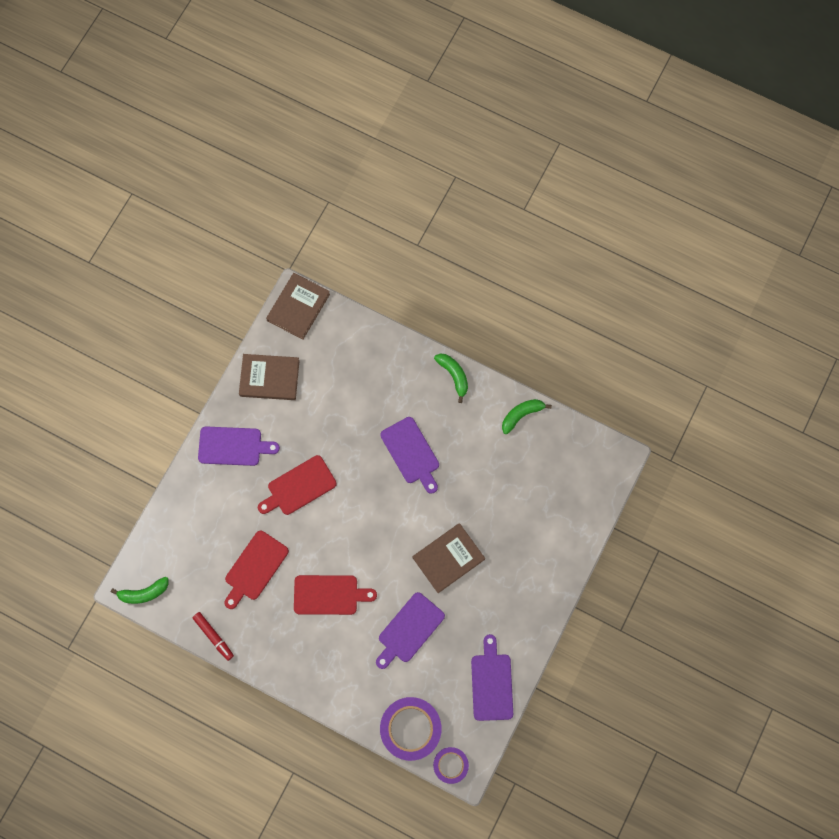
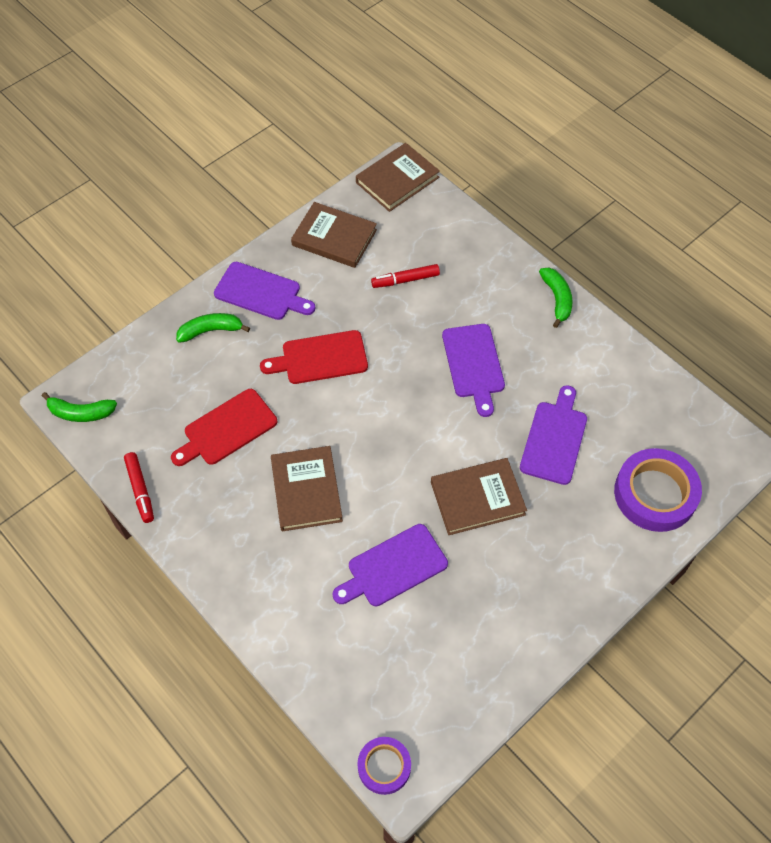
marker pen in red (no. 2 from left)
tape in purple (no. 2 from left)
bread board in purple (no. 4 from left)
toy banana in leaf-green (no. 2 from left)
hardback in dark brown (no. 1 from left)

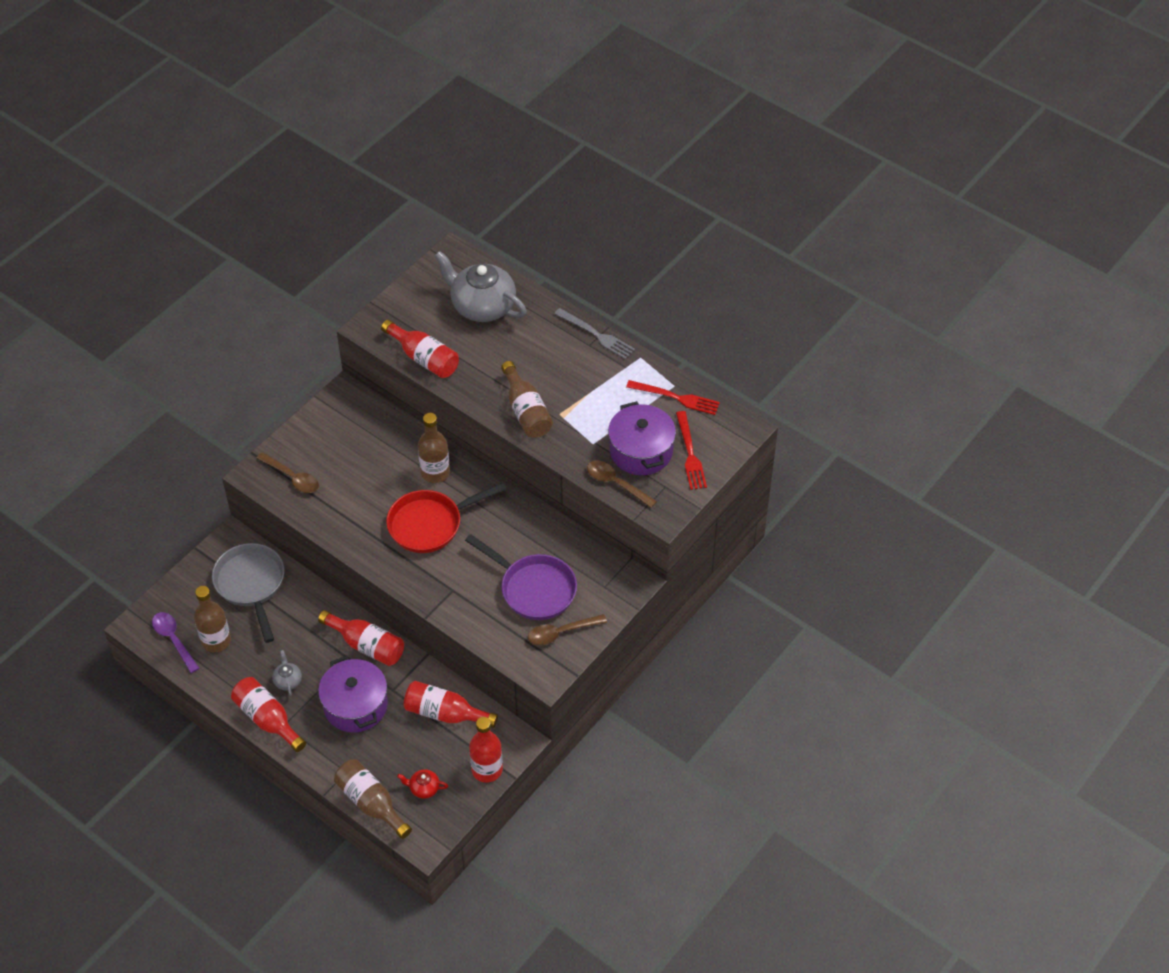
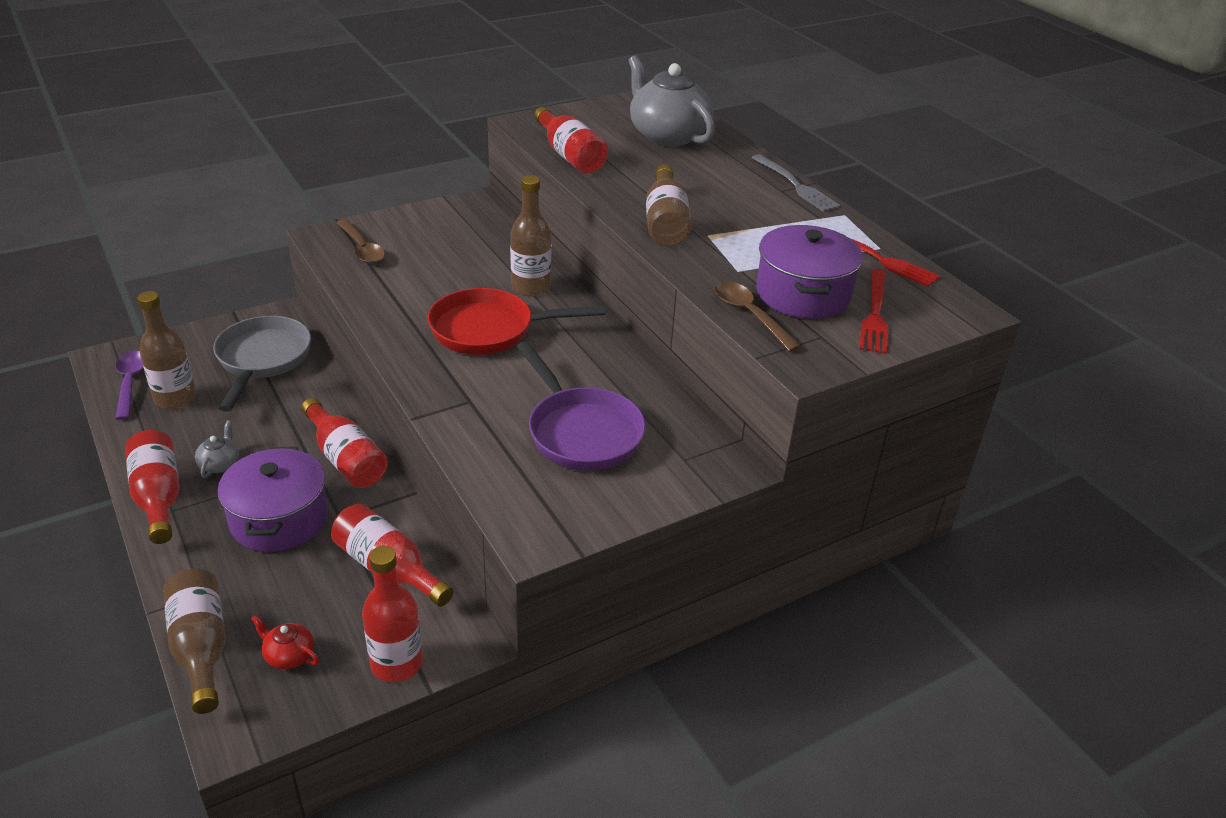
tablespoon in dark brown (no. 2 from left in the first image)

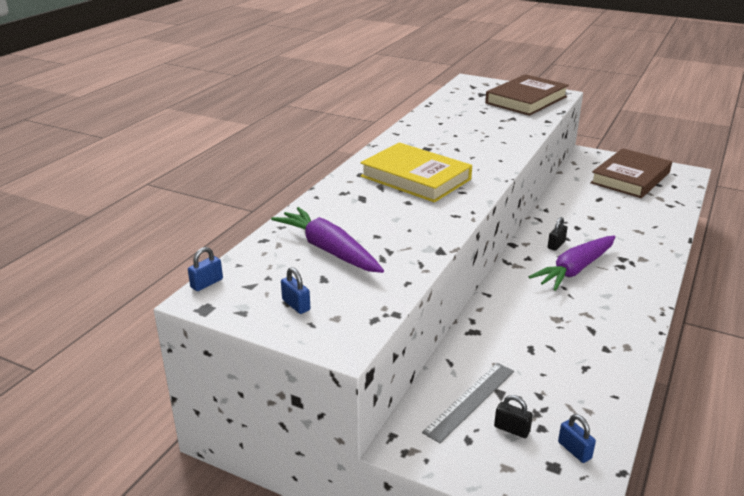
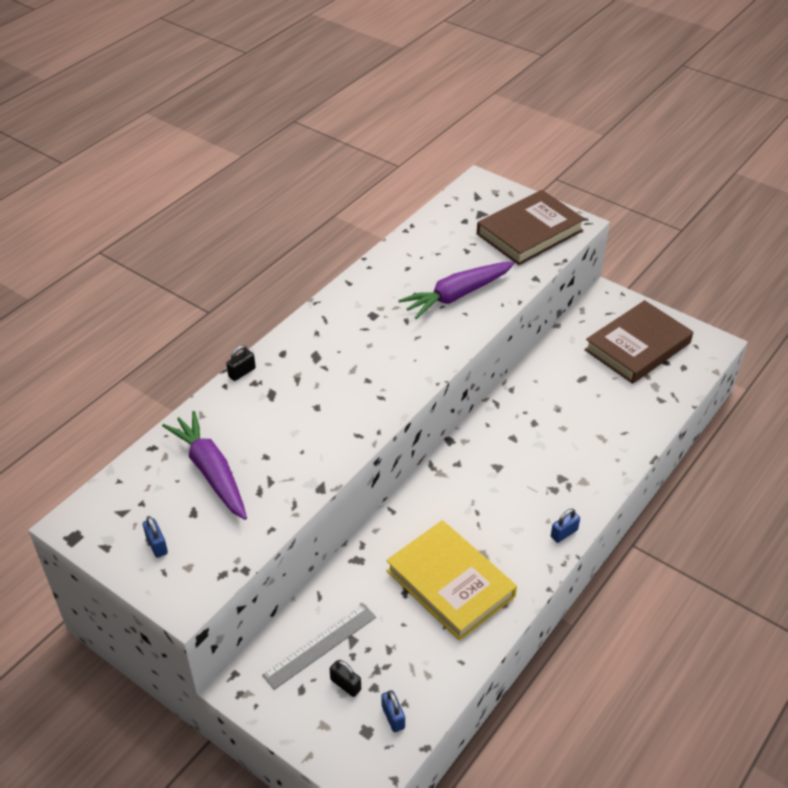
padlock in royal blue (no. 3 from left)
hardback in golden
carrot in purple (no. 2 from left)
padlock in ebony (no. 1 from left)

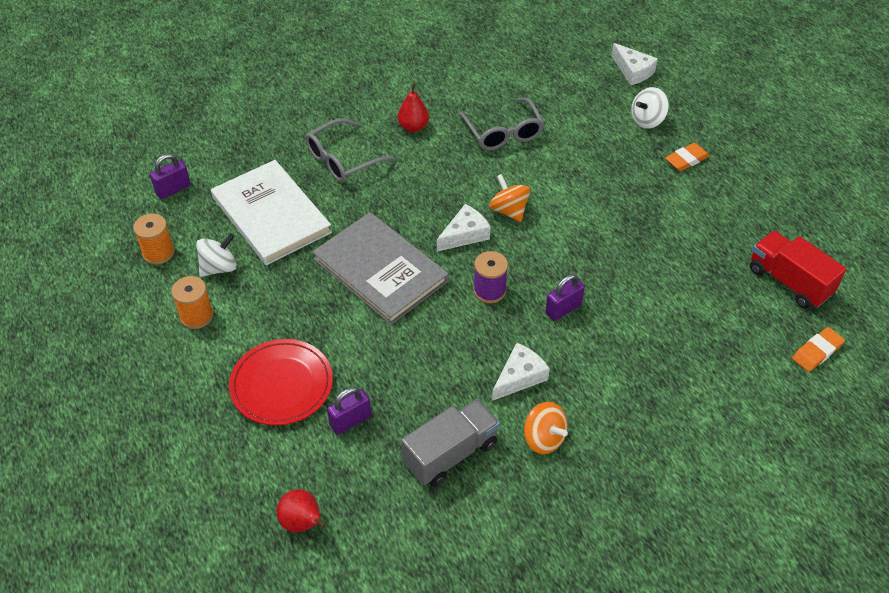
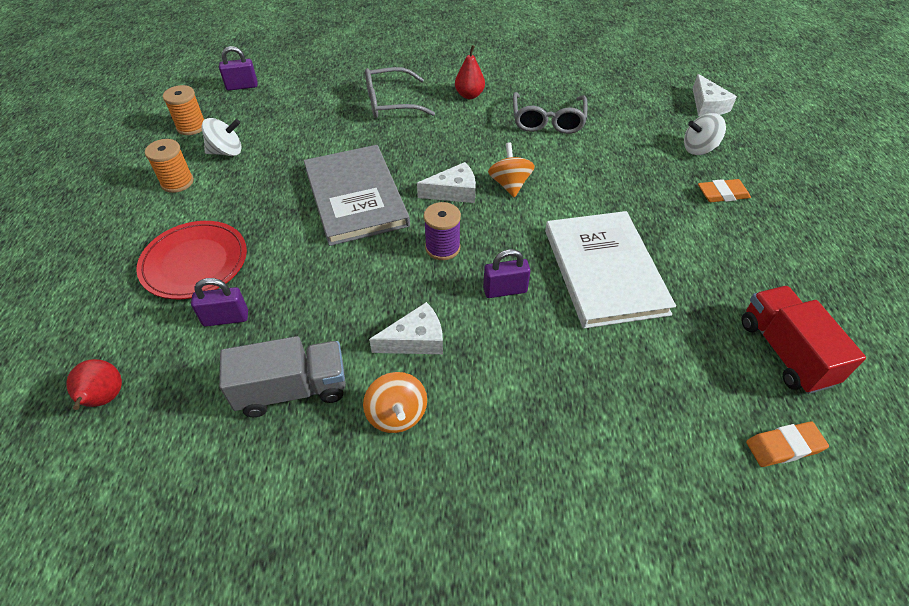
hardback in white

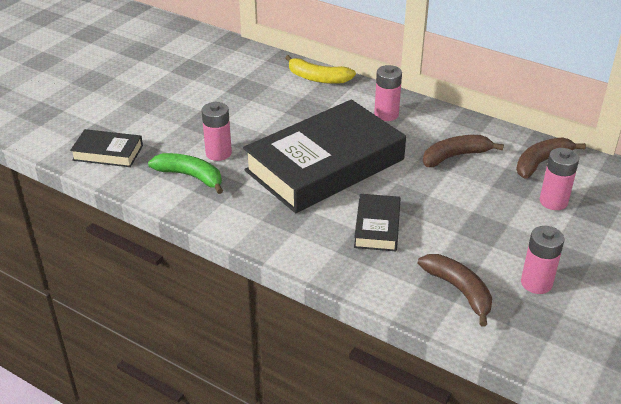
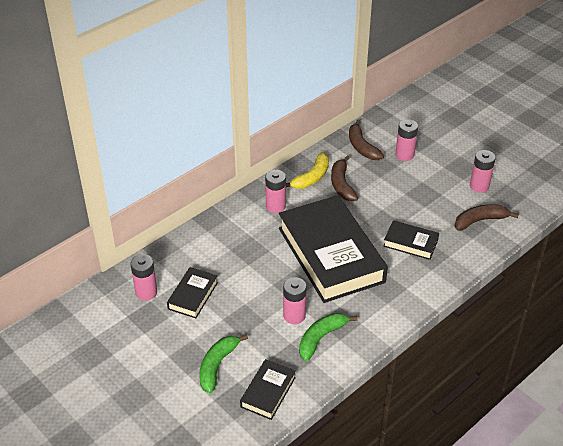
AA battery in rosy (no. 1 from left)
hardback in ebony (no. 1 from left)
toy banana in leaf-green (no. 1 from left)
toy banana in golden

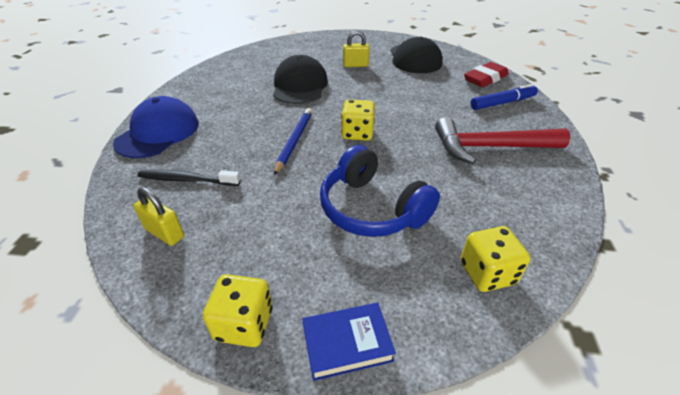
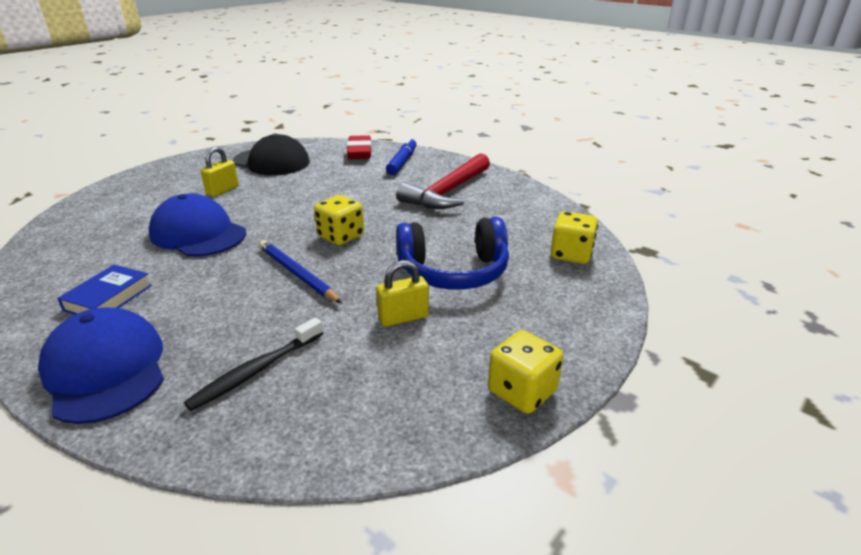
padlock in golden (no. 2 from left)
hardback in royal blue
peaked cap in royal blue (no. 2 from left)

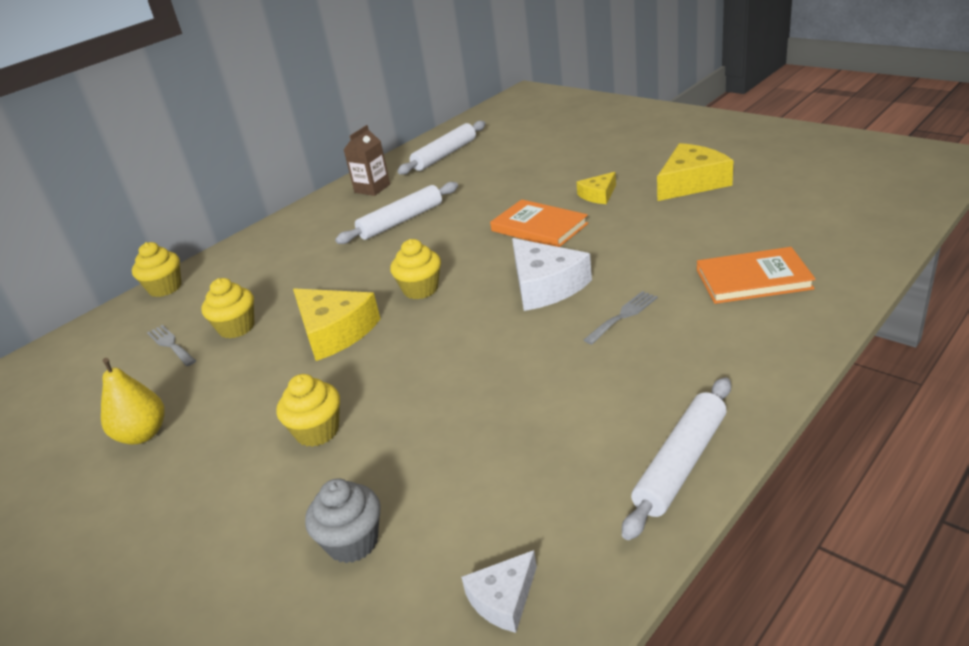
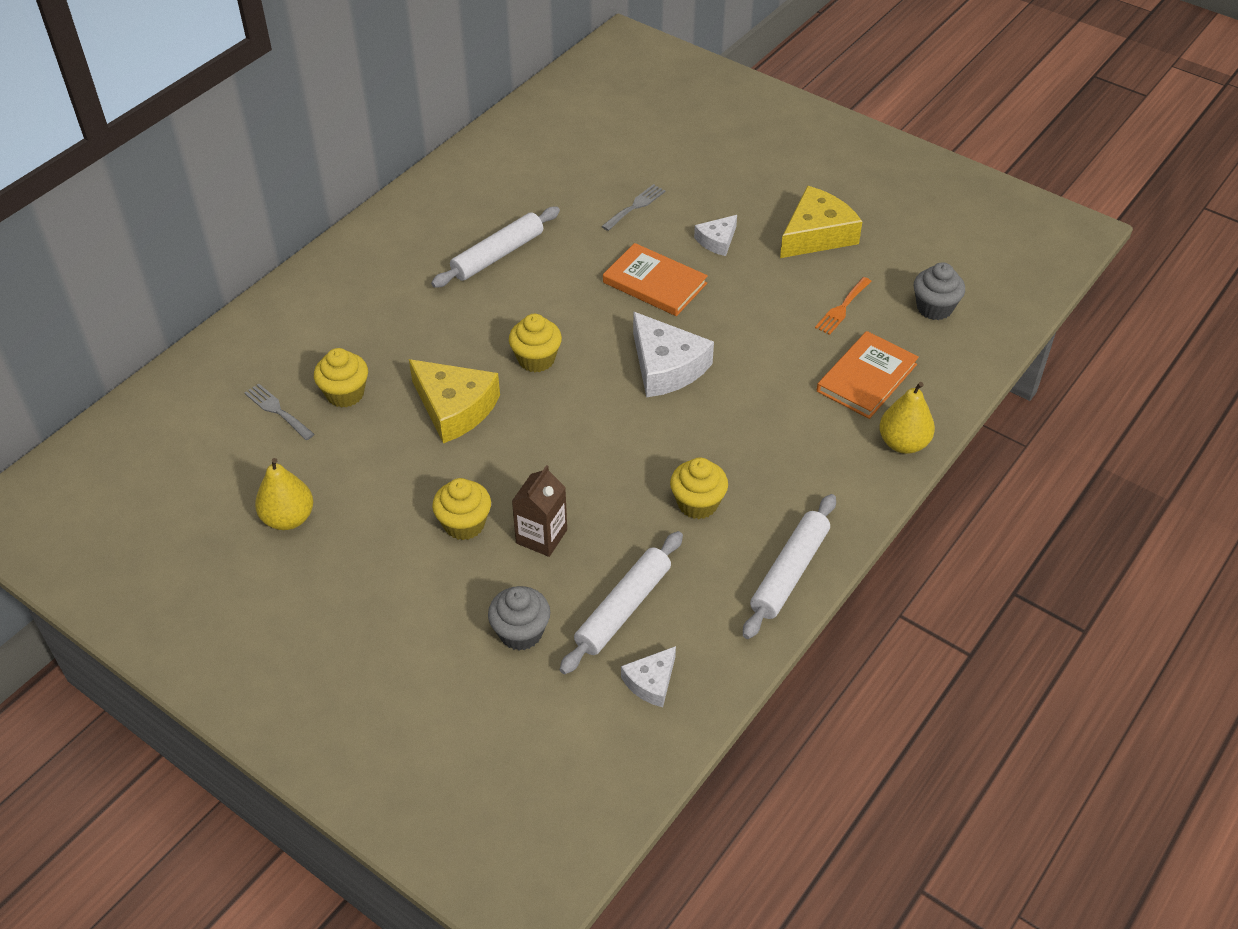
fork in orange
pear fruit in golden (no. 2 from left)
fairy cake in grey (no. 2 from left)
fairy cake in golden (no. 4 from left)
carton in dark brown
pastry roller in white (no. 2 from left)
fork in grey (no. 2 from left)
piece of cheese in white (no. 3 from left)
hardback in orange (no. 2 from left)

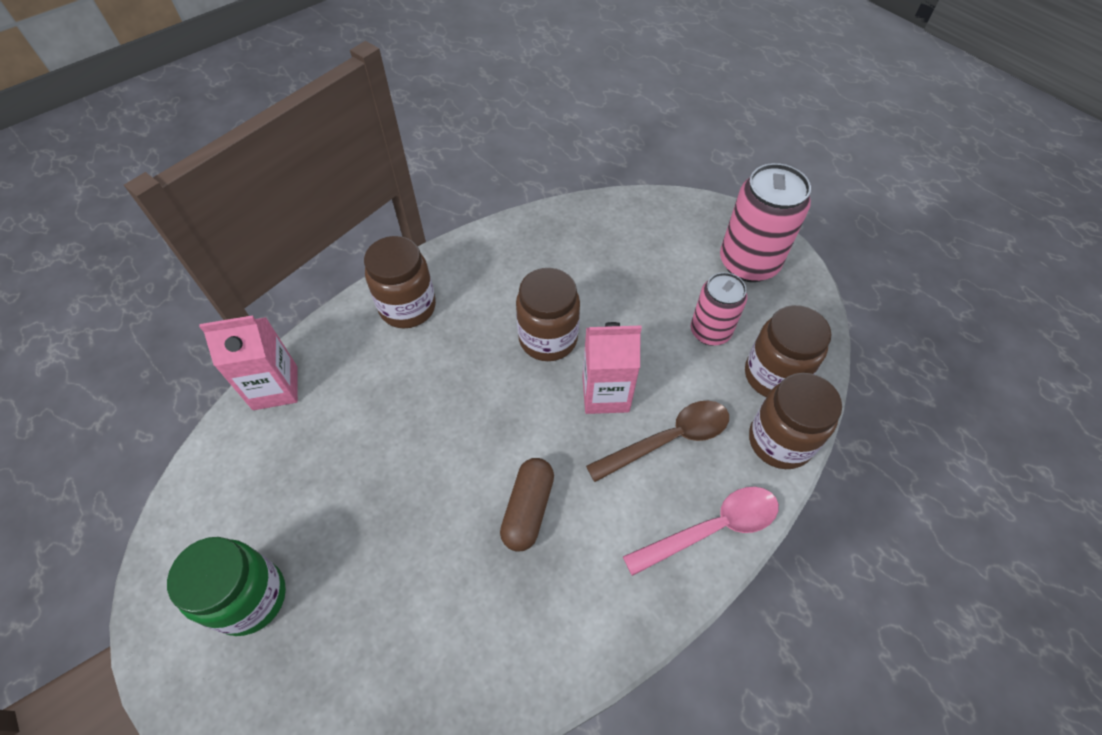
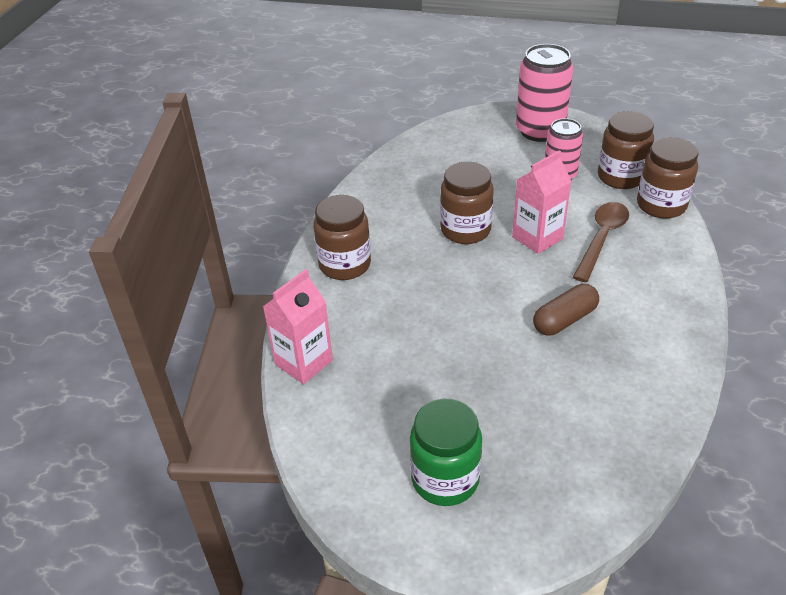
tablespoon in rosy
pill in dark brown

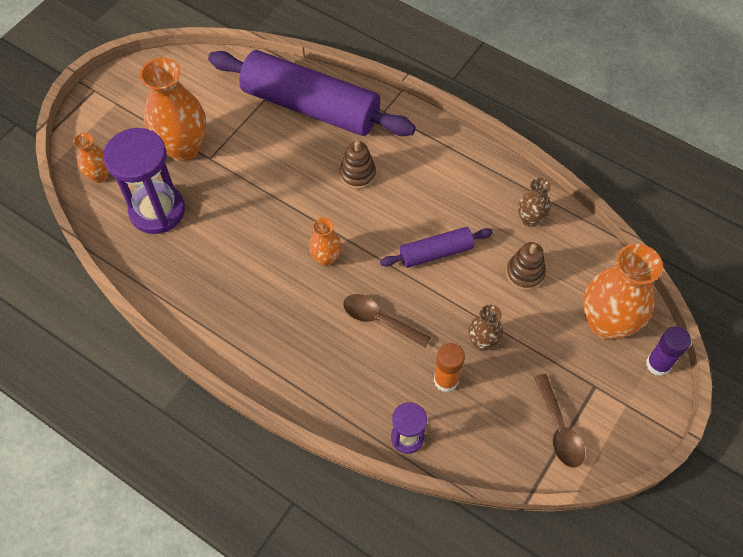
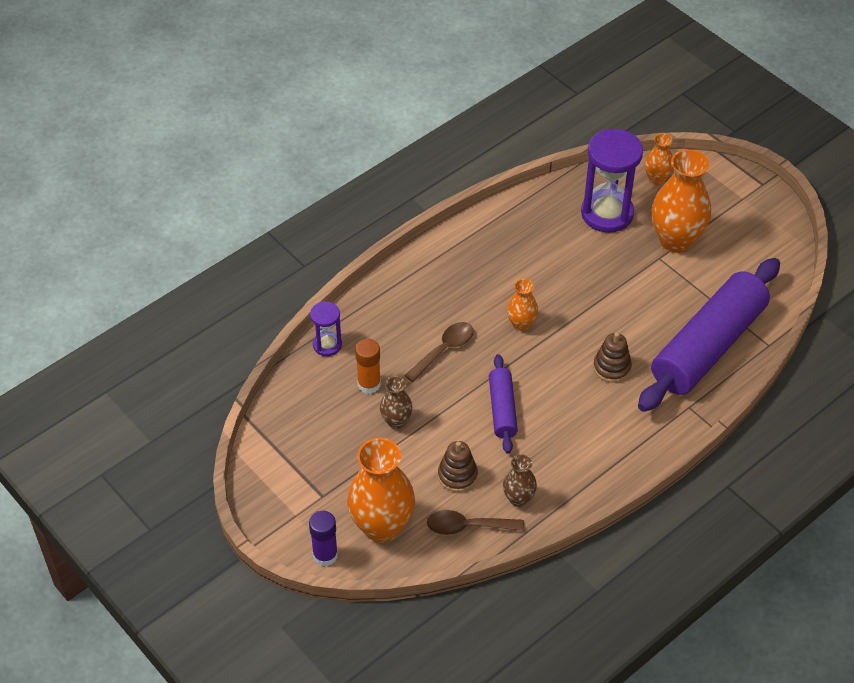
tablespoon in dark brown (no. 2 from left)

